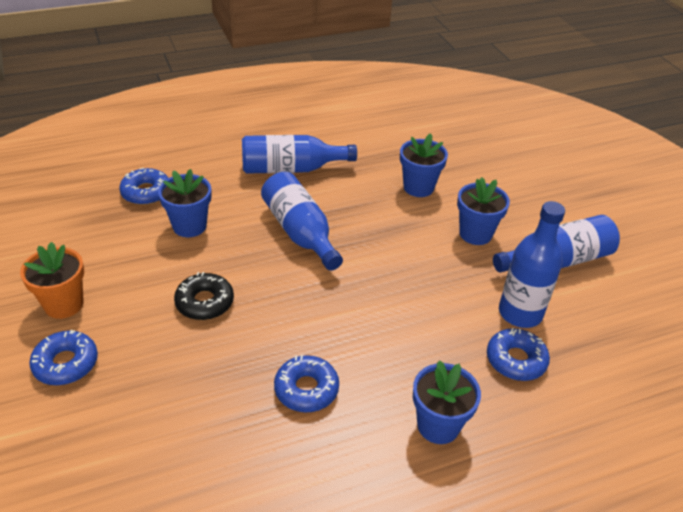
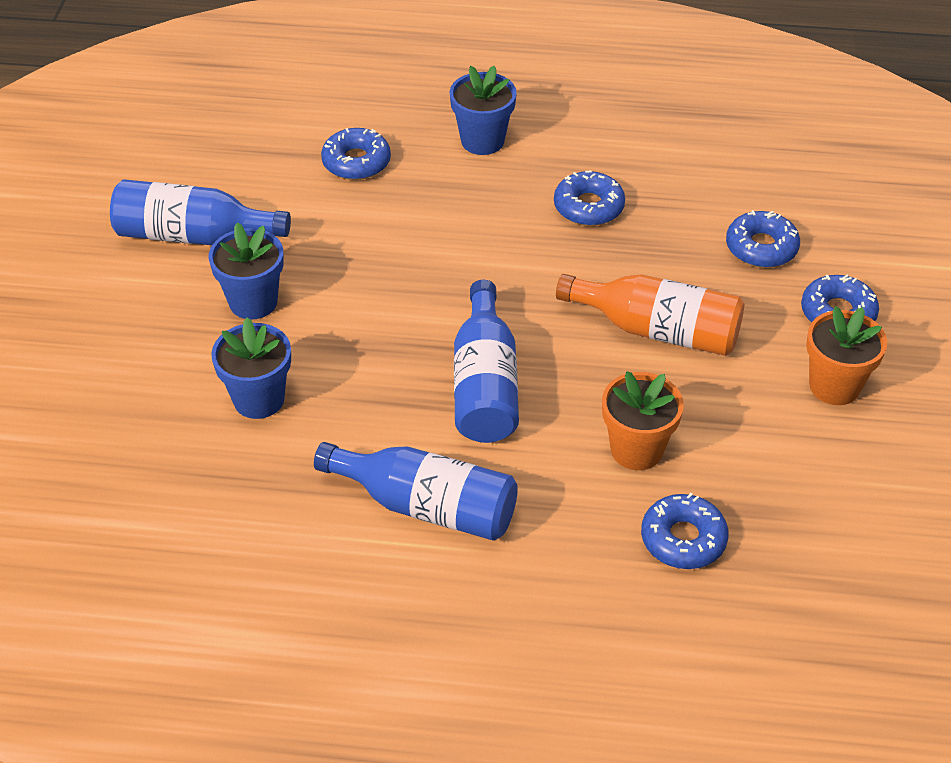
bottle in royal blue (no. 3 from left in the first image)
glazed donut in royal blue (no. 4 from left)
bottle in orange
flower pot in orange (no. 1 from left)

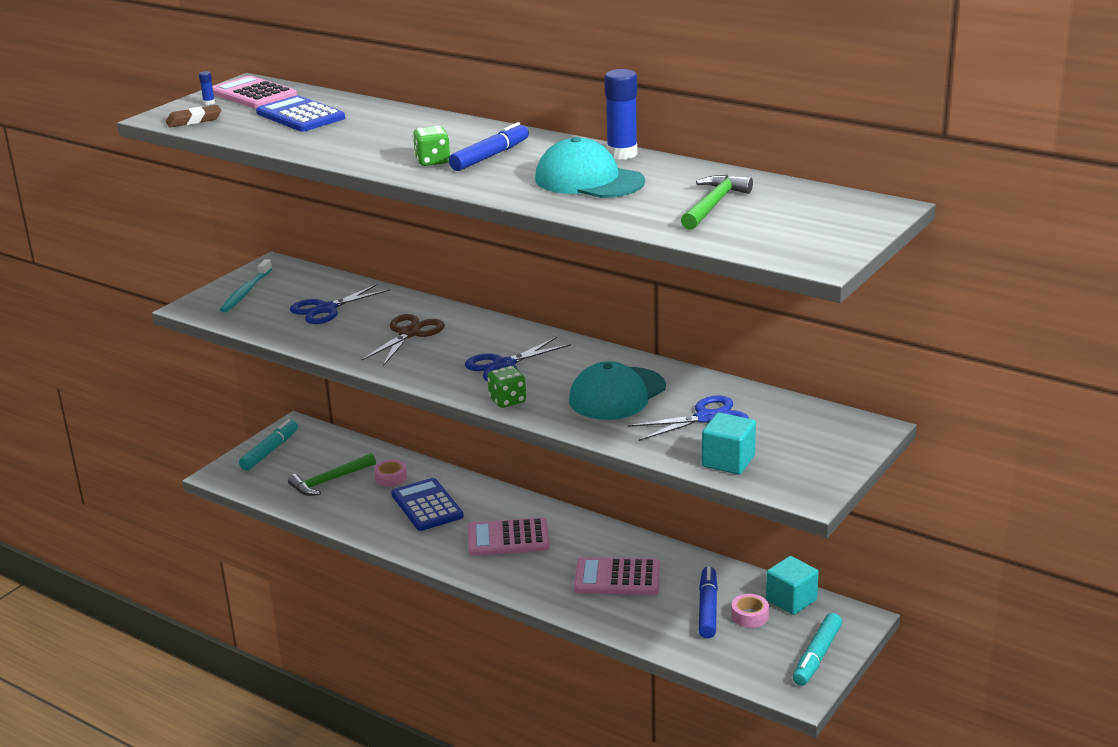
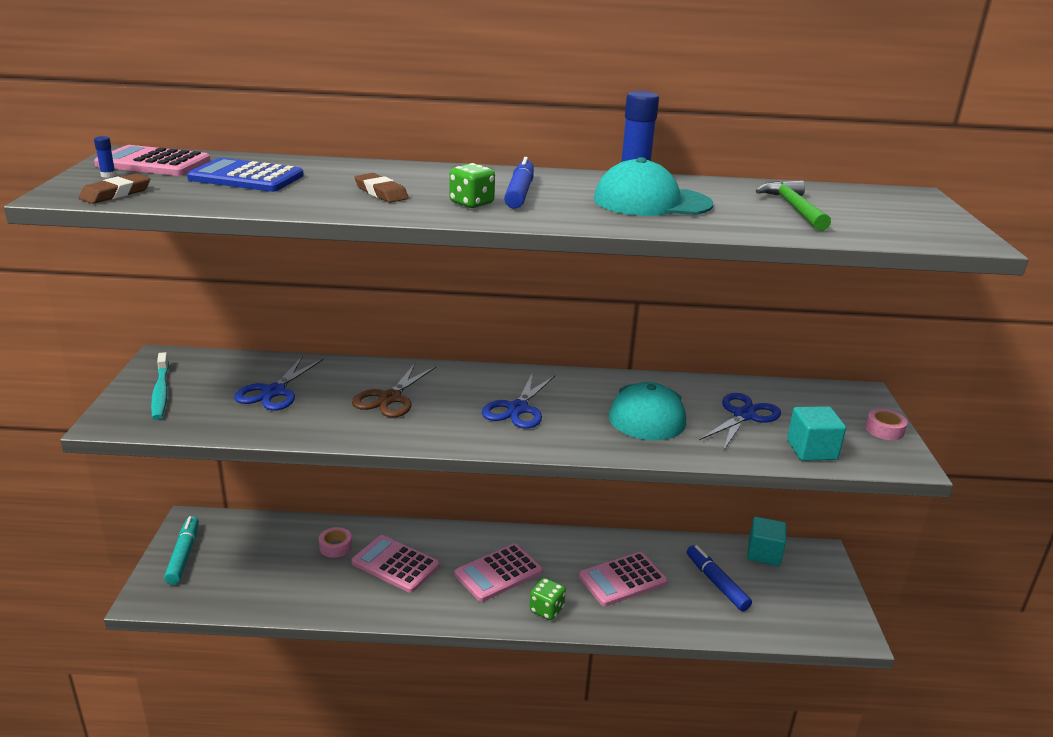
claw hammer in leaf-green (no. 1 from left in the first image)
marker pen in aqua (no. 2 from left in the first image)
eraser in dark brown (no. 2 from left)
die in leaf-green (no. 2 from left)
tape in rosy (no. 2 from left)
calculator in rosy (no. 2 from left)
pair of scissors in dark brown

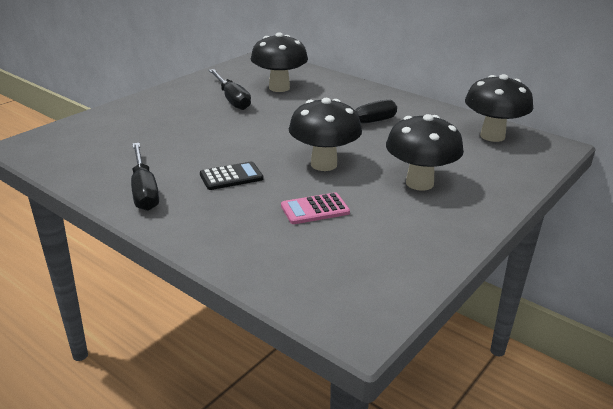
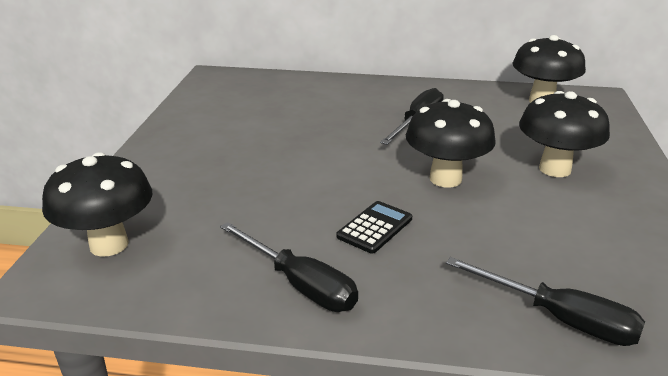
calculator in rosy
flat screwdriver in ebony (no. 3 from left)
fungus in ebony (no. 1 from left)

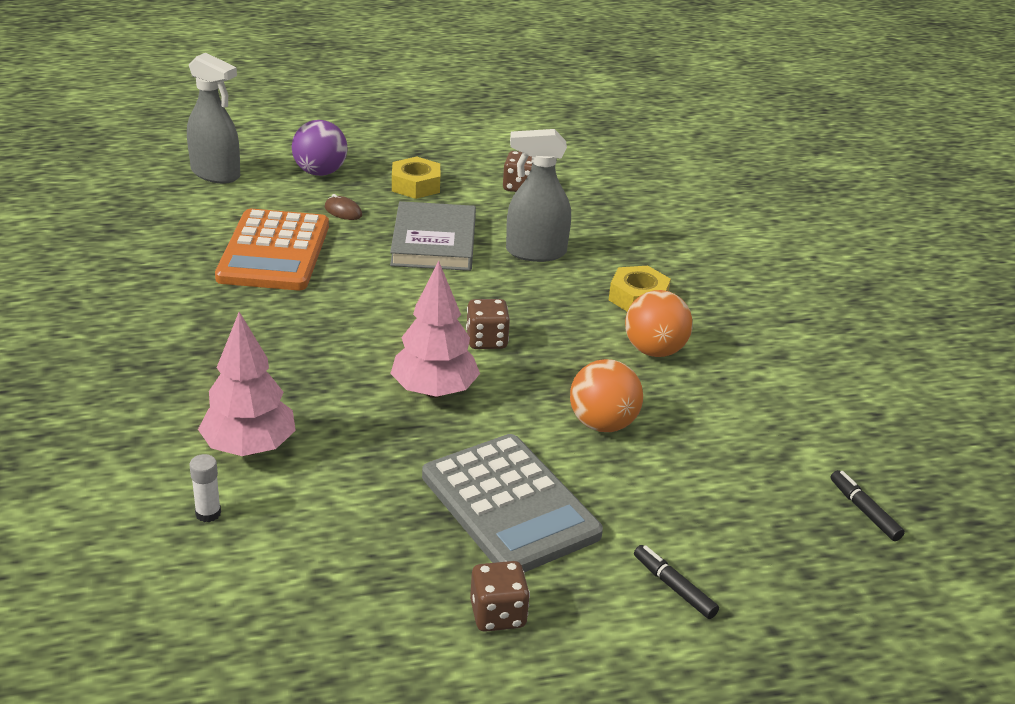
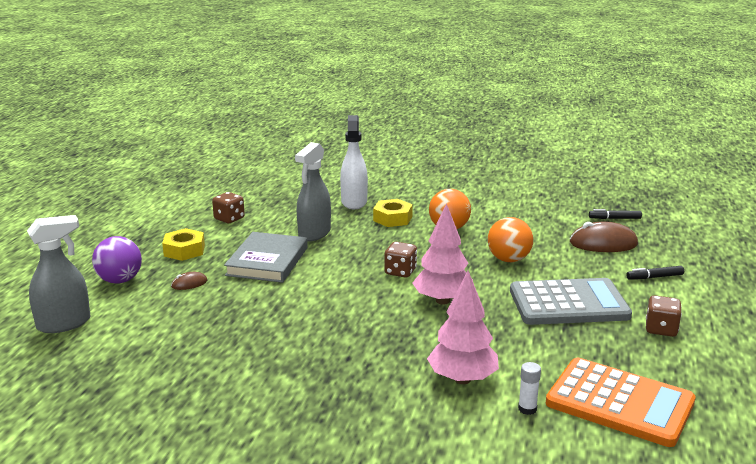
spray bottle in white
mouse in dark brown (no. 2 from left)
calculator in orange
hardback in grey

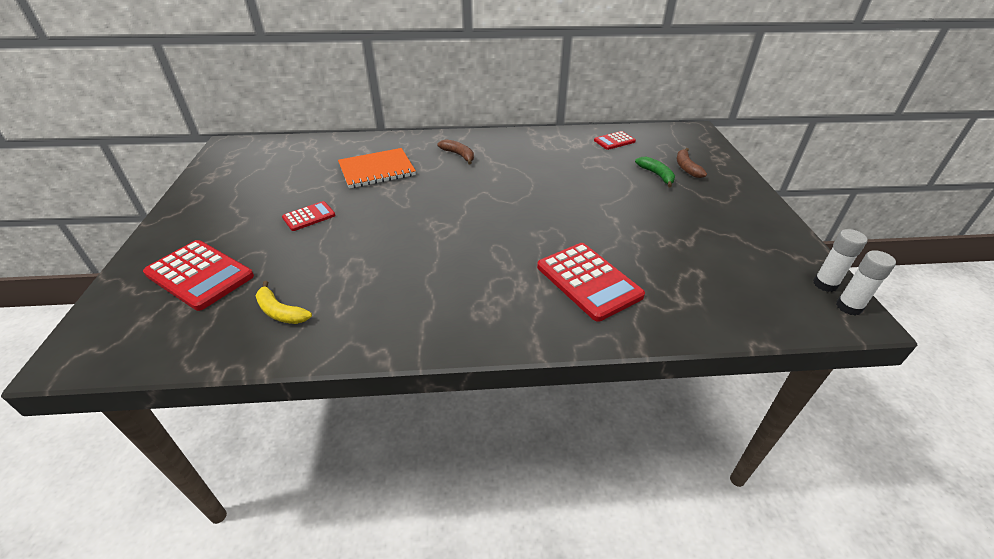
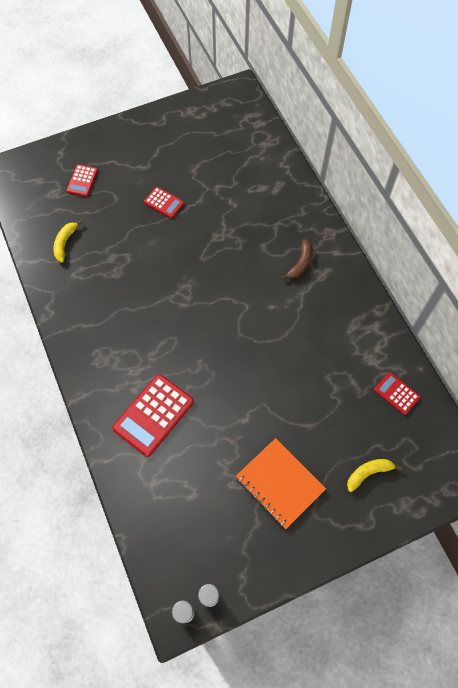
toy banana in leaf-green
exercise book in orange
toy banana in golden (no. 2 from left)
calculator in red (no. 1 from left)

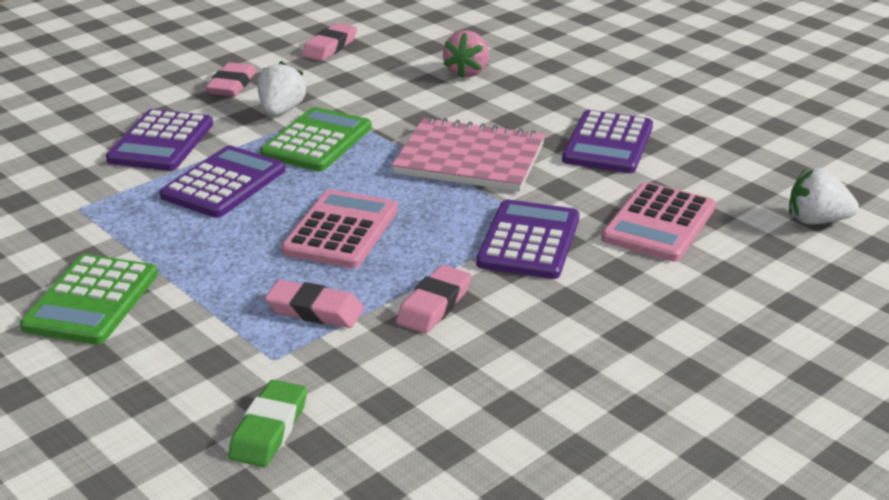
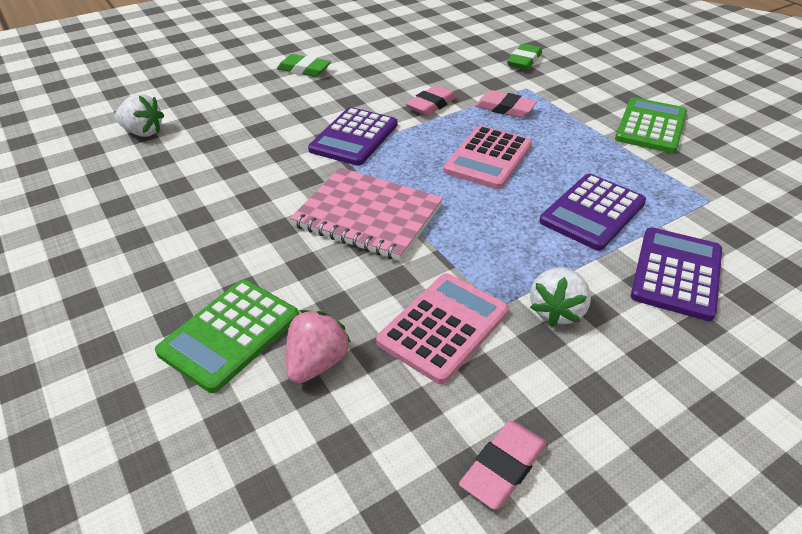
eraser in rosy (no. 1 from left in the first image)
calculator in purple (no. 4 from left in the first image)
eraser in leaf-green (no. 1 from left)
calculator in leaf-green (no. 1 from left)
calculator in rosy (no. 1 from left)

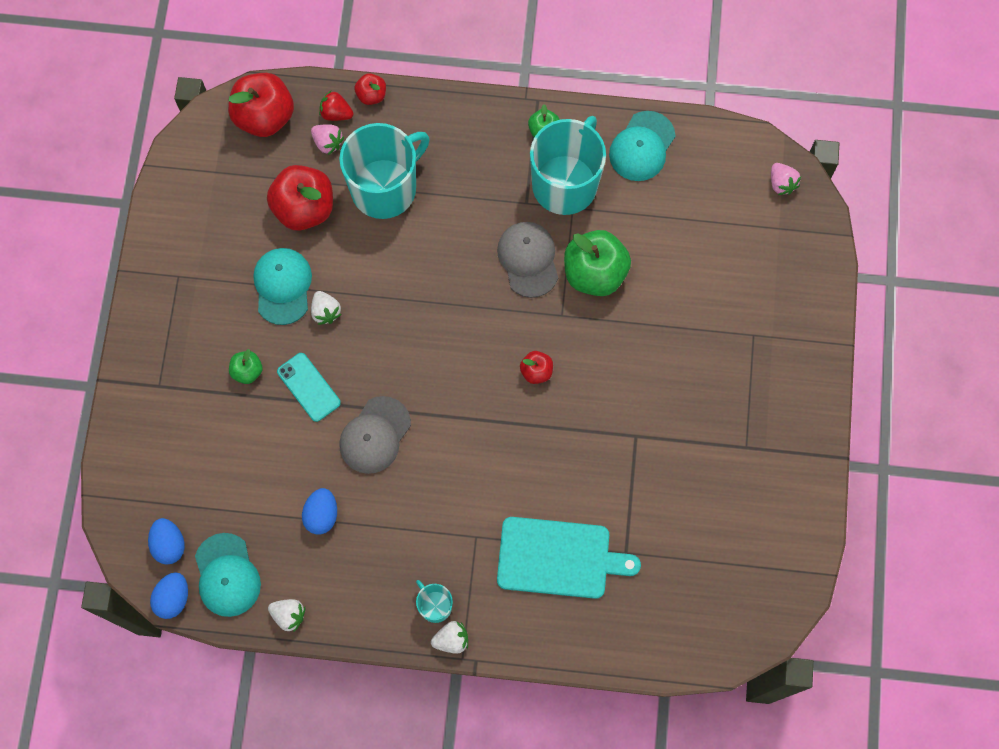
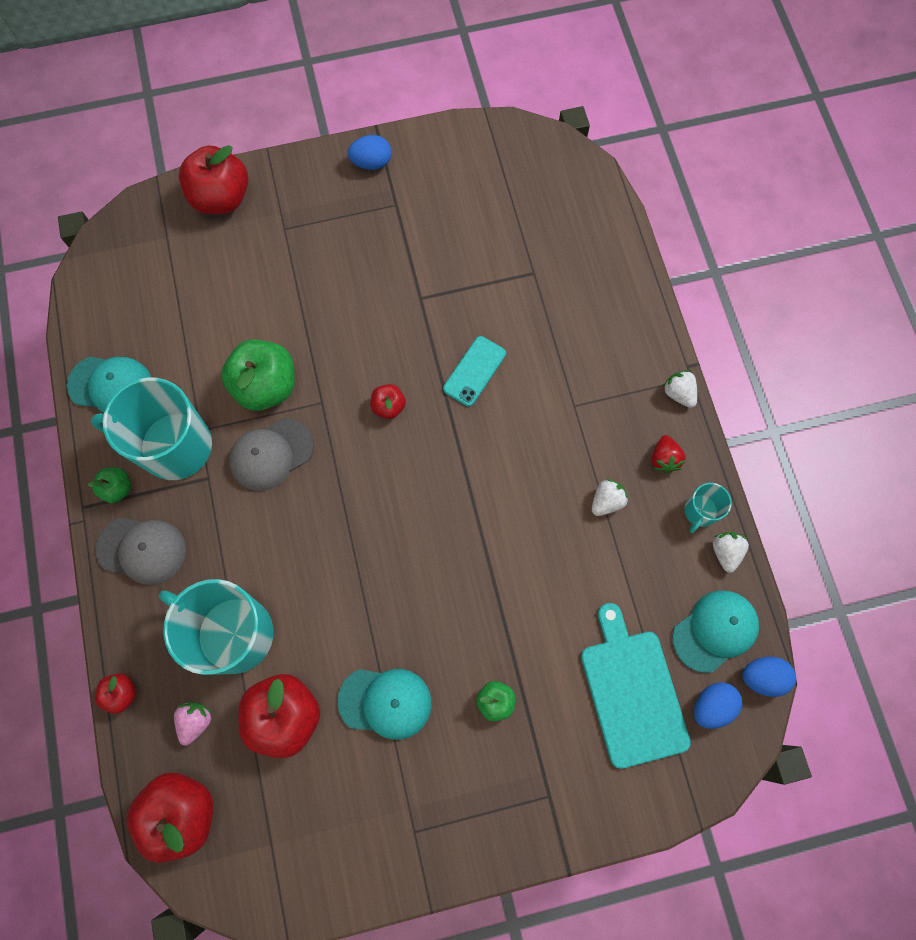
toy strawberry in rosy (no. 2 from left in the first image)
toy apple in red (no. 3 from left)
smartphone in aqua
toy egg in royal blue (no. 1 from left)
toy strawberry in white (no. 1 from left)
toy strawberry in red
peaked cap in grey (no. 1 from left)
tea mug in aqua (no. 3 from left)
bread board in aqua
peaked cap in aqua (no. 2 from left)

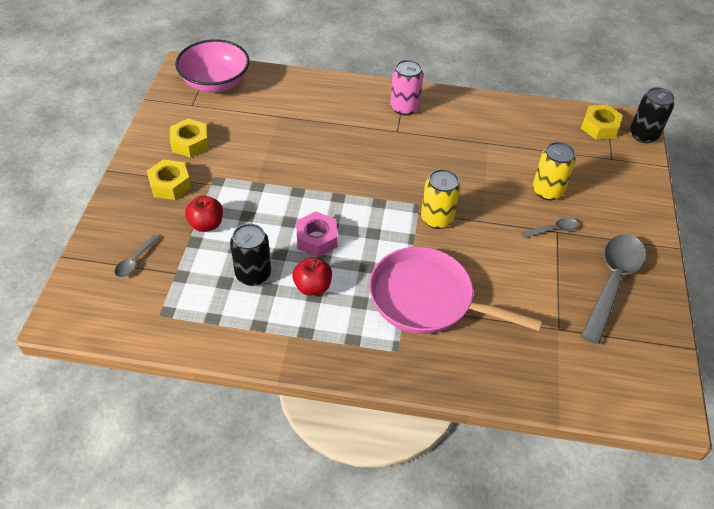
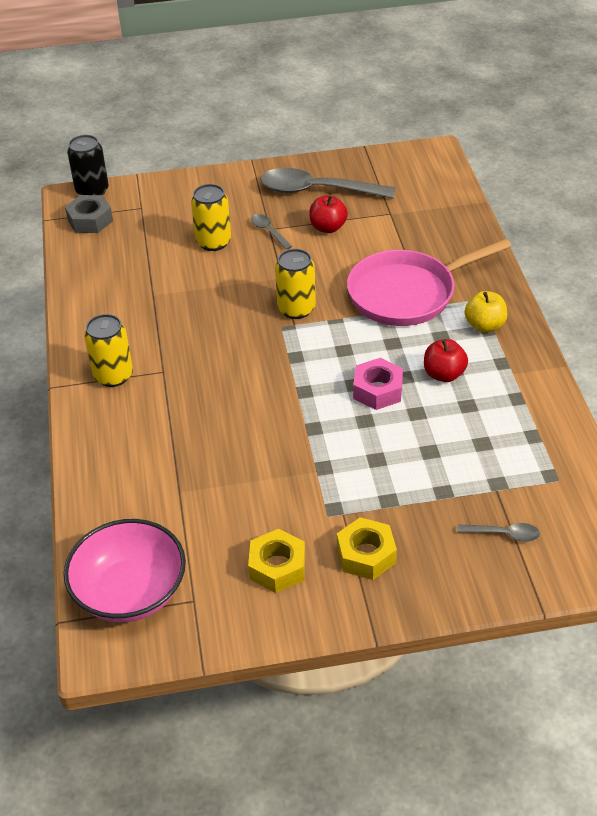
tin in ebony (no. 1 from left in the first image)
toy apple in golden
toy apple in red (no. 1 from left)
tin in golden (no. 1 from left)
hex nut in grey
frying pan in rosy

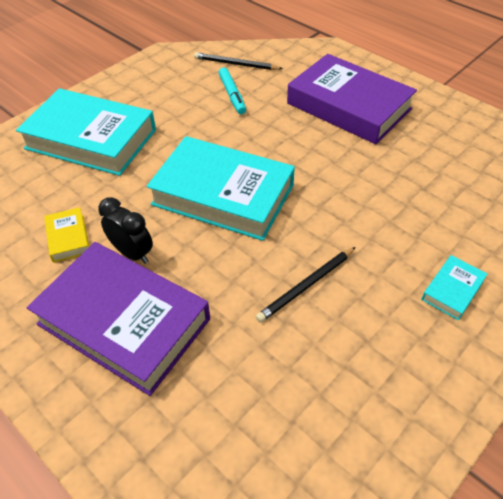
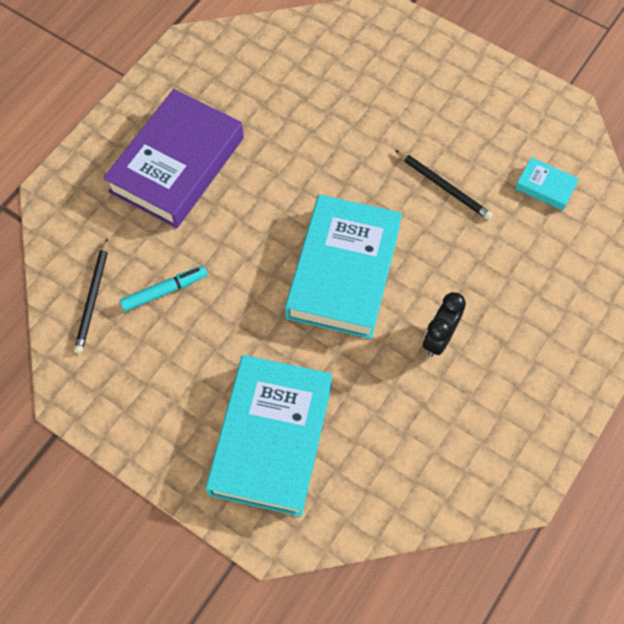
hardback in purple (no. 1 from left in the first image)
hardback in golden
hardback in aqua (no. 3 from left)

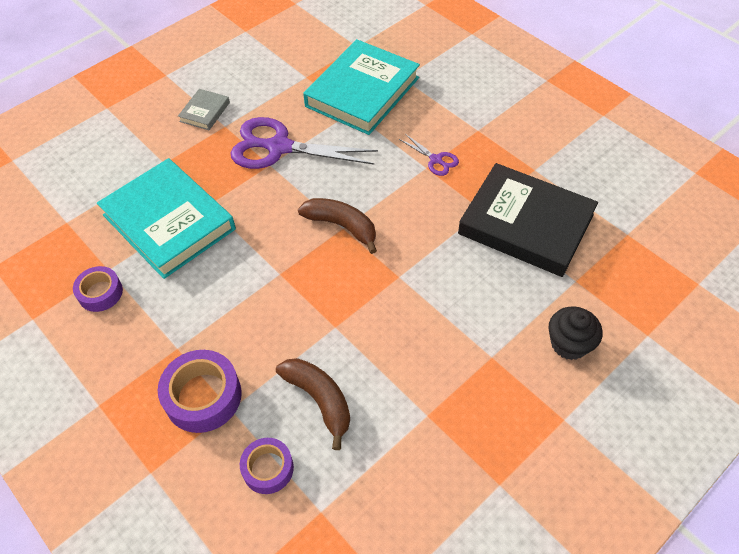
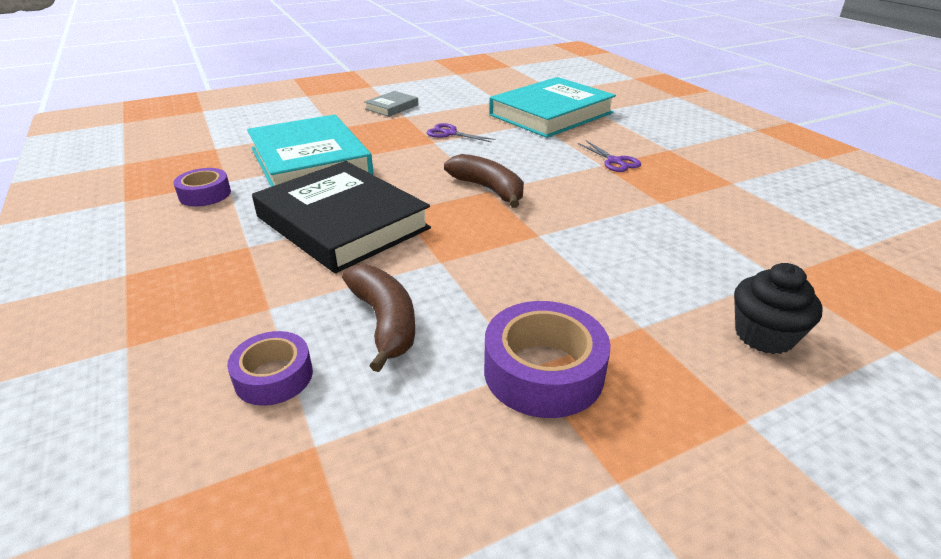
tape in purple (no. 3 from left)
hardback in ebony
pair of scissors in purple (no. 1 from left)

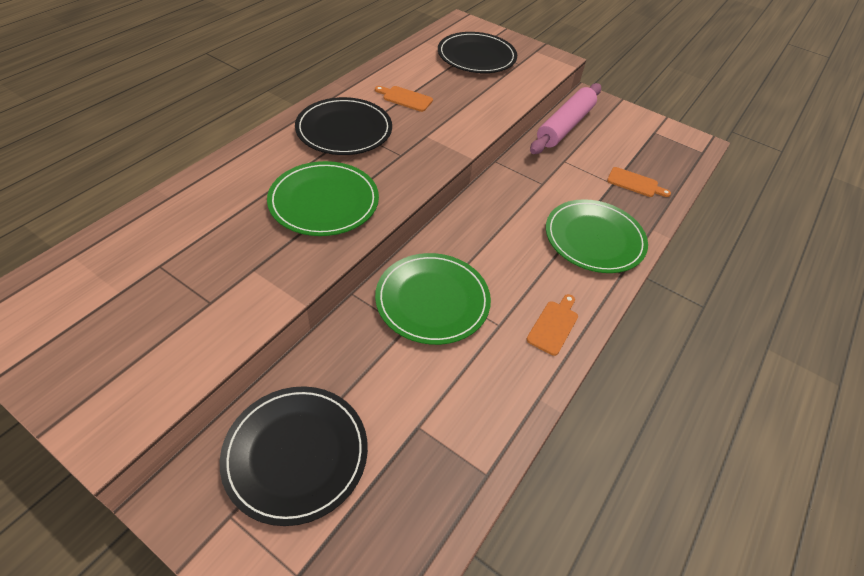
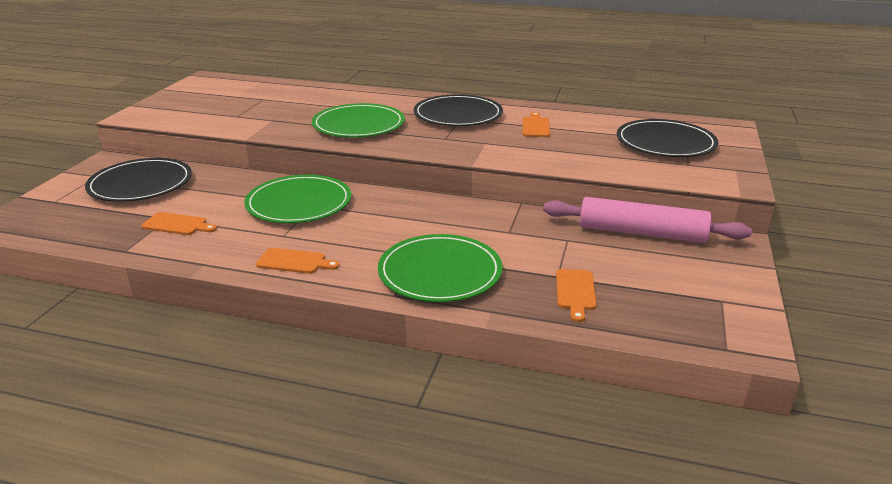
bread board in orange (no. 1 from left)

